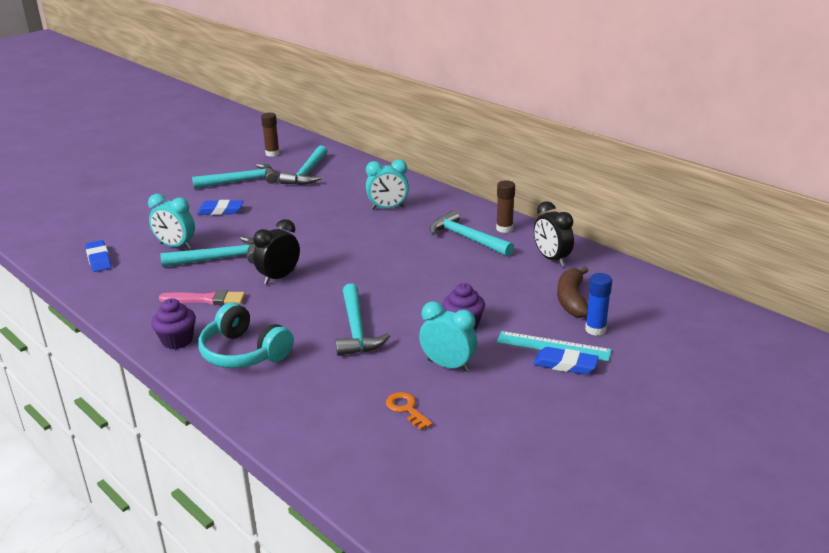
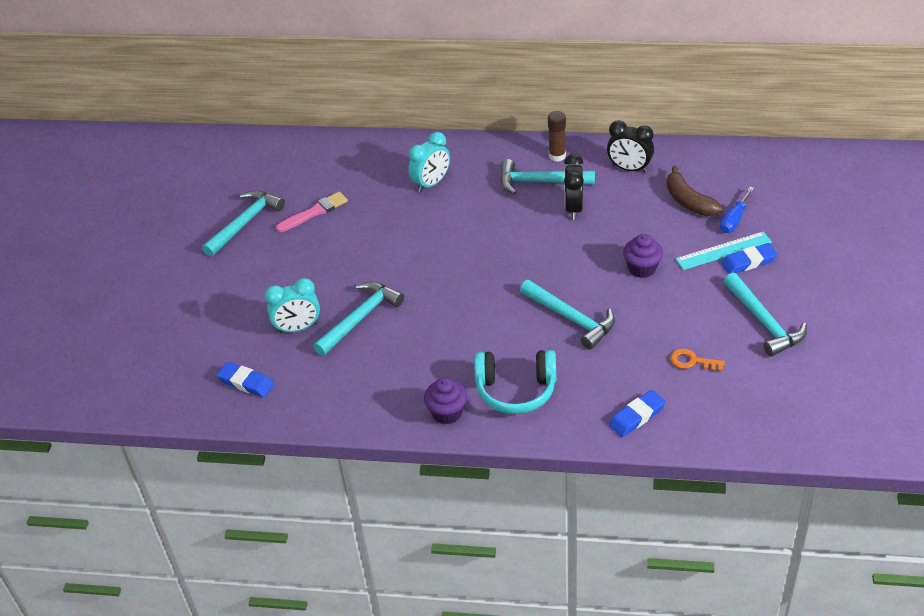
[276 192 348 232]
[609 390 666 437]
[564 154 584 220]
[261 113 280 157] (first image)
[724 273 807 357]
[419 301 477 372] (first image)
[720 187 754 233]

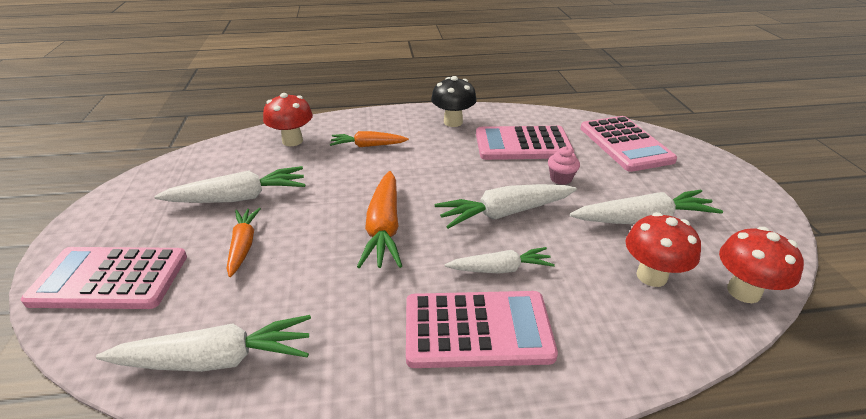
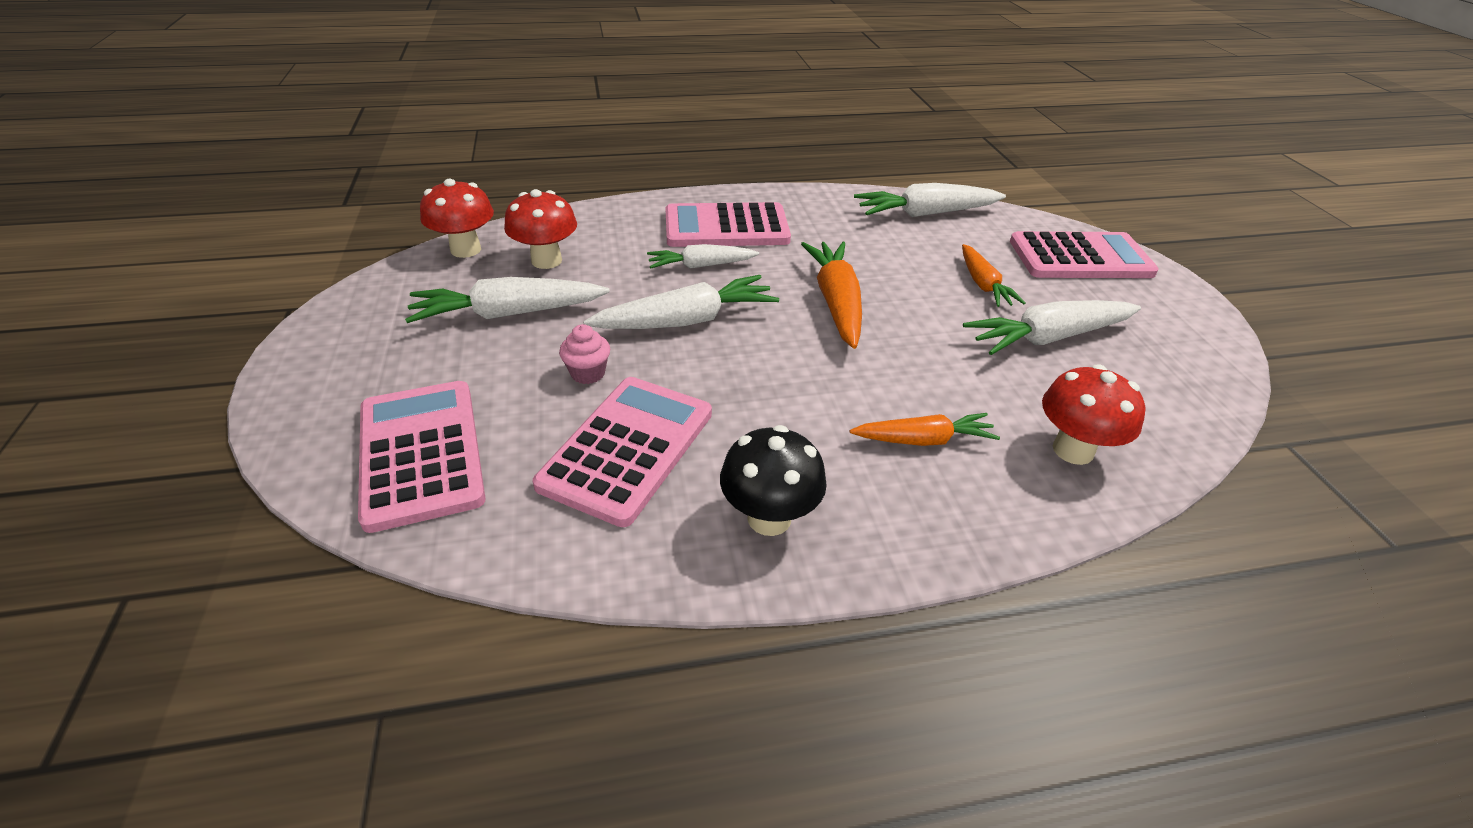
[533 377 712 527]

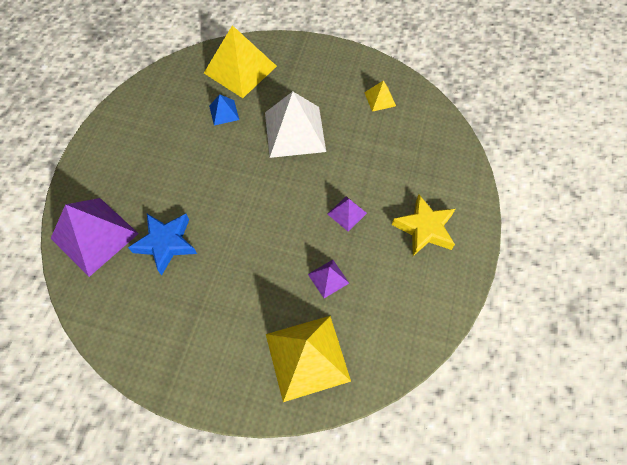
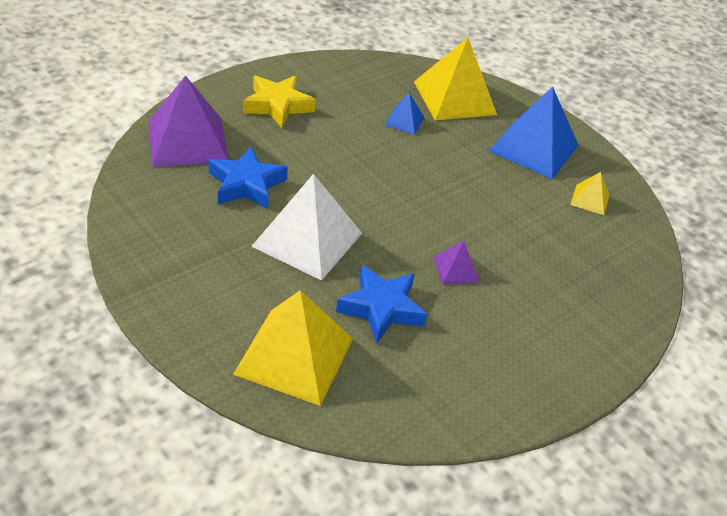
[251 174 362 281]
[336 265 427 344]
[243 75 316 128]
[489 87 578 179]

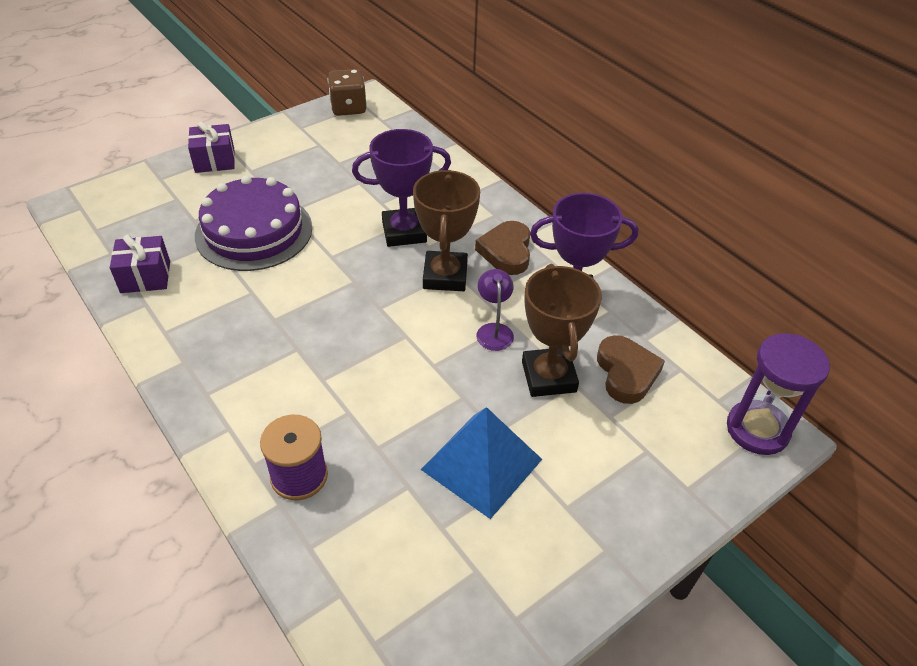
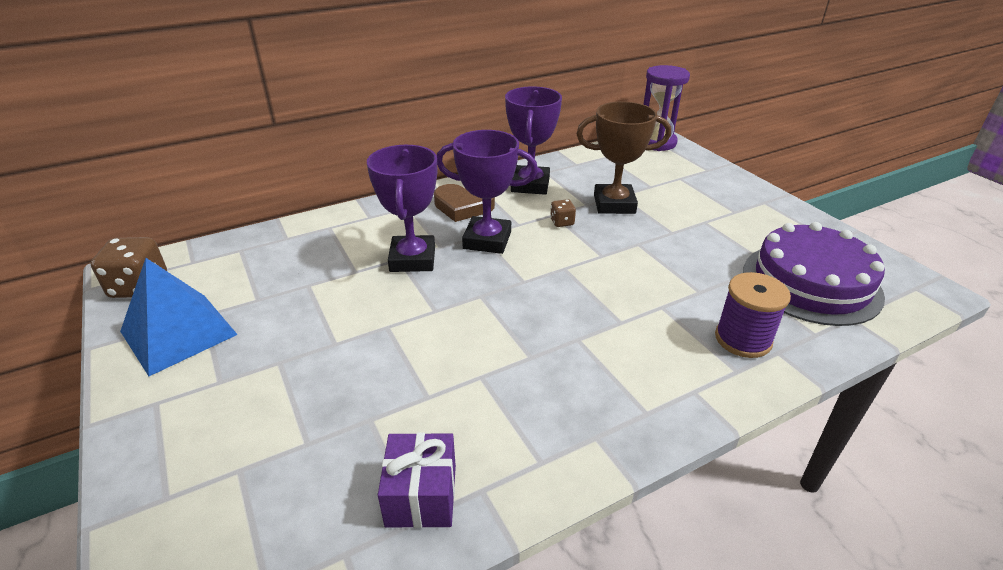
[188 122 235 173] (first image)
[743 222 885 326]
[437 130 538 254]
[120 258 238 376]
[550 199 576 227]
[597 335 665 404] (first image)

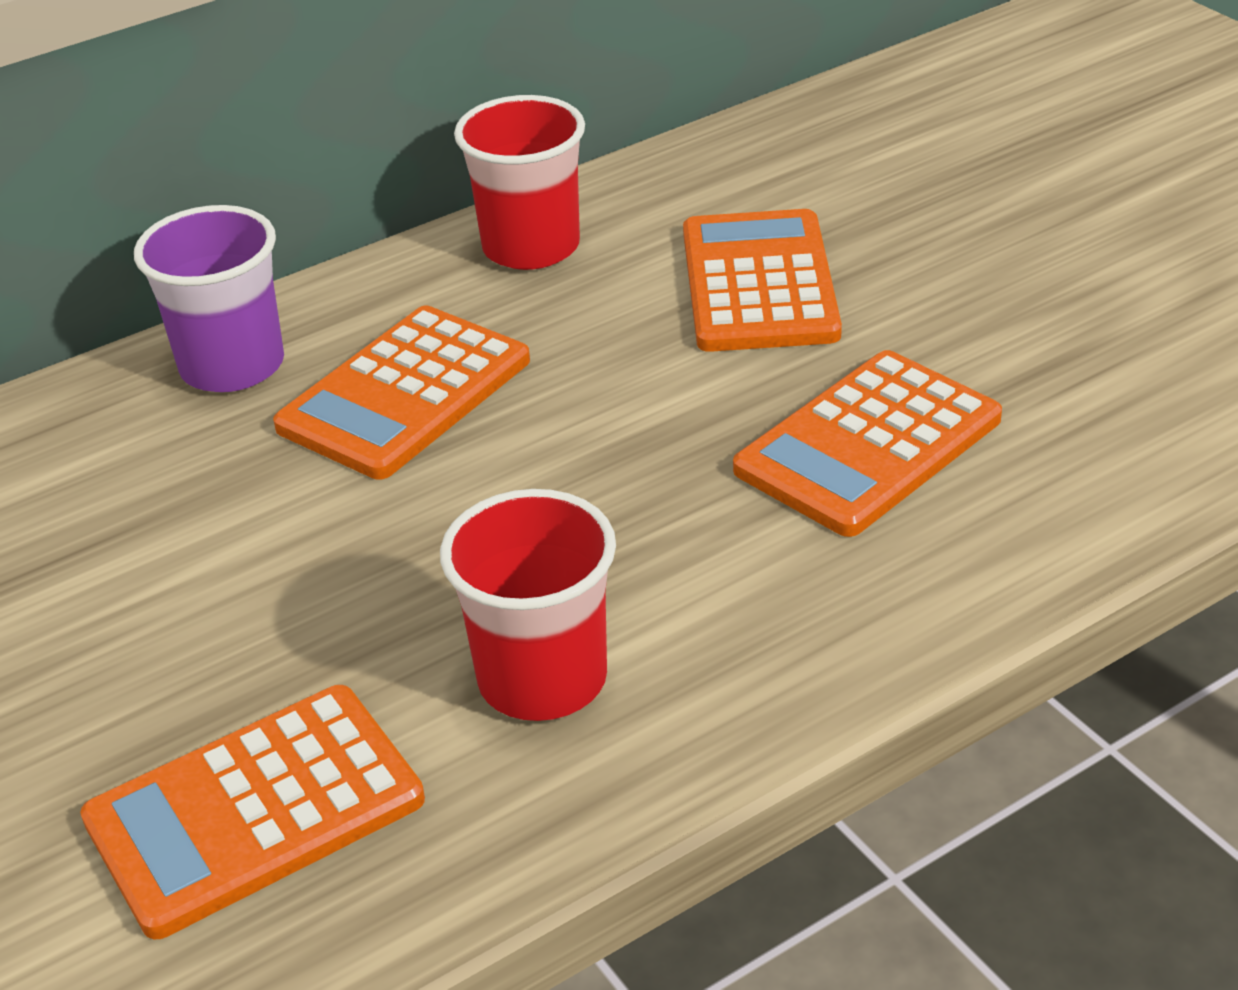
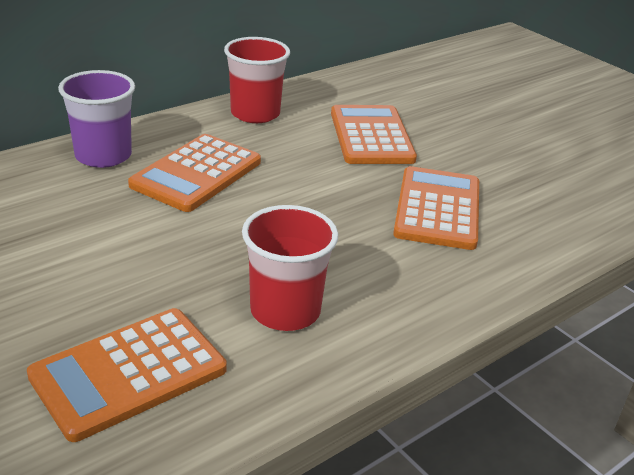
[393 166 479 250]

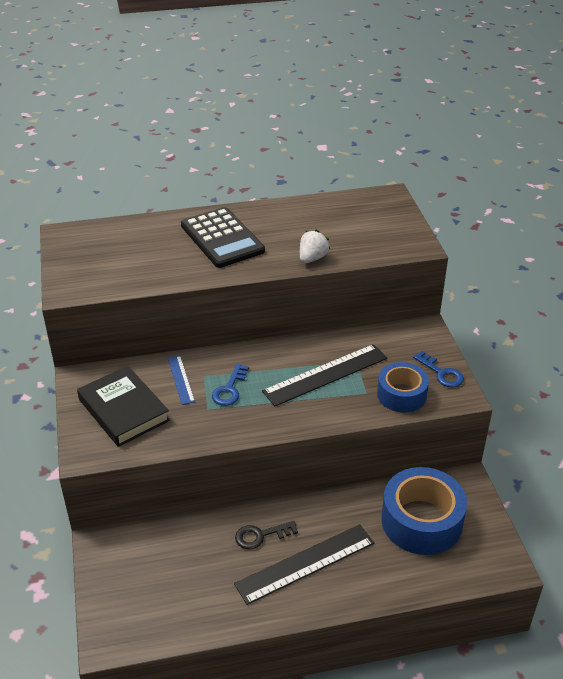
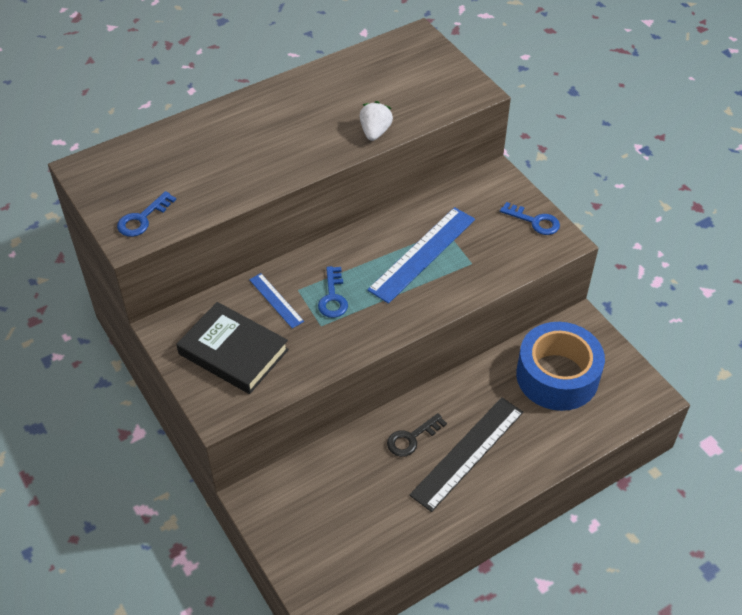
[181 207 265 268] (first image)
[367 207 475 304]
[377 362 429 413] (first image)
[117 191 176 237]

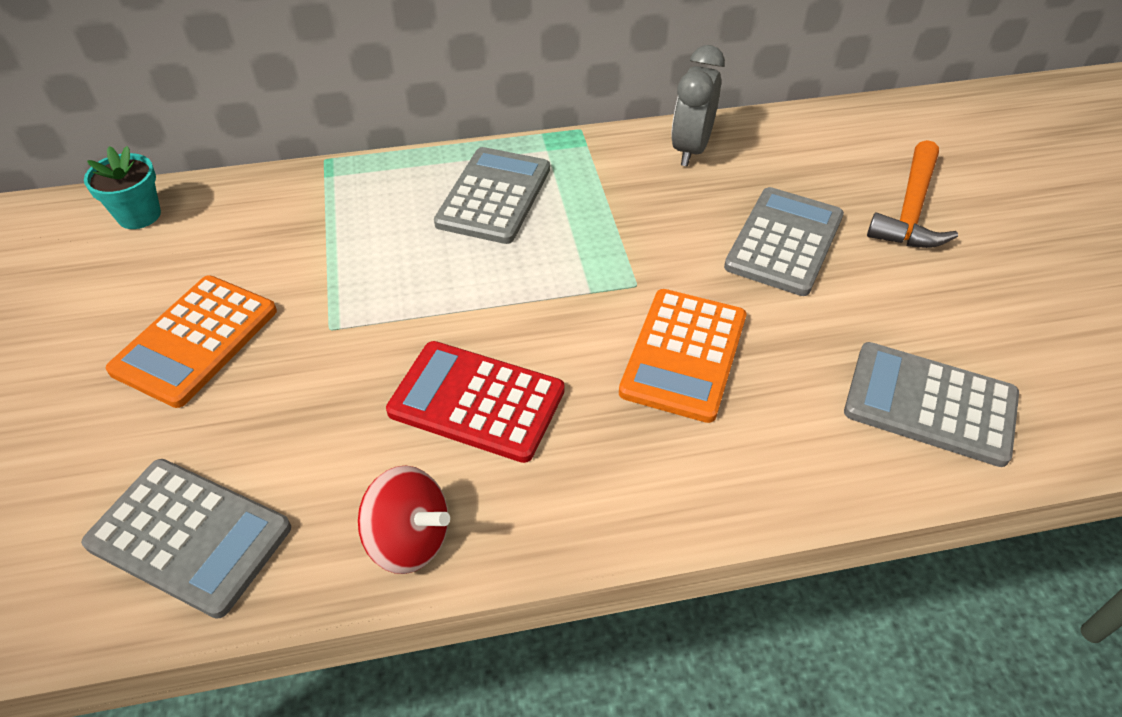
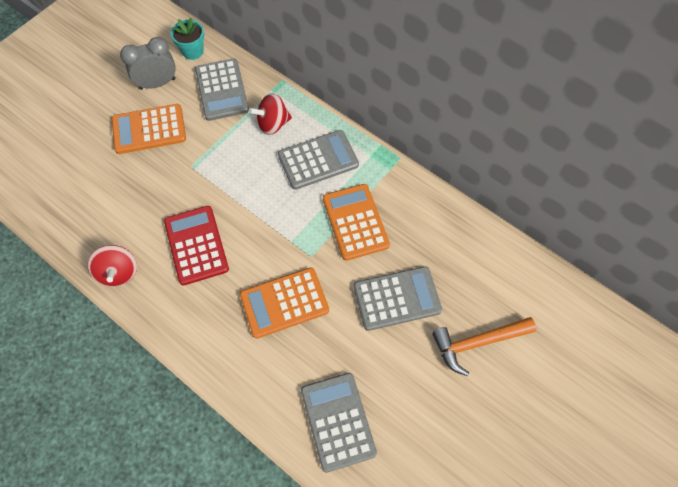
[195 58 249 121]
[120 37 176 90]
[249 93 292 135]
[323 184 390 261]

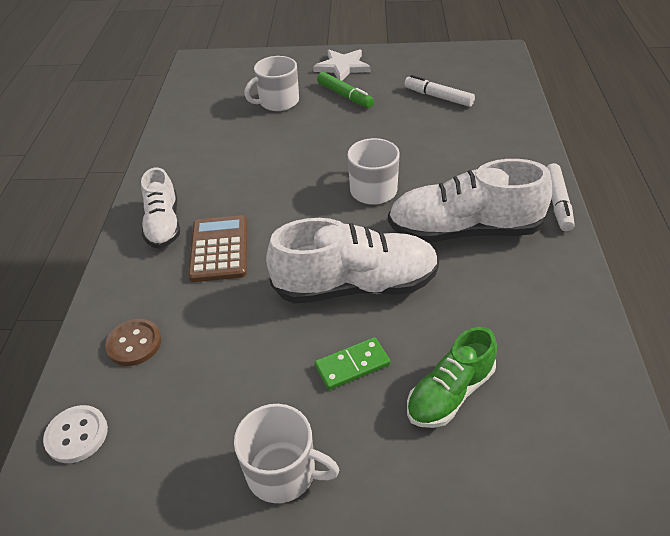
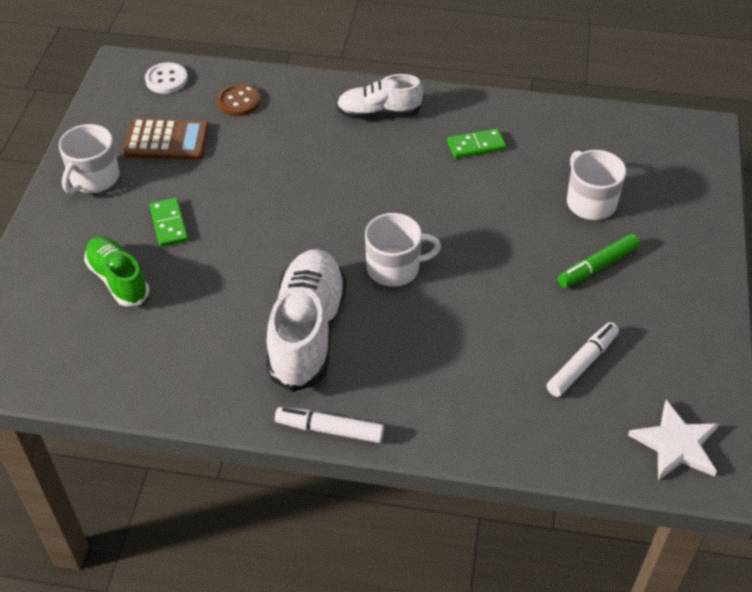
[123 119 209 160]
[266 218 439 304] (first image)
[628 400 719 480]
[447 129 506 159]

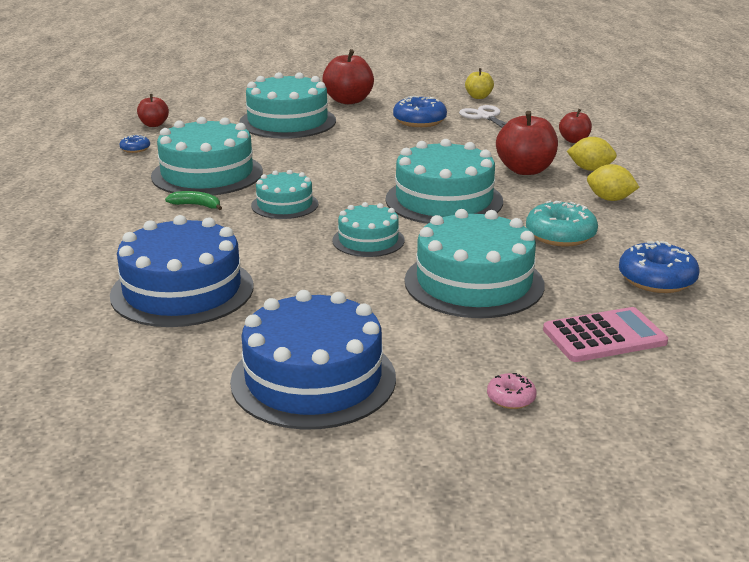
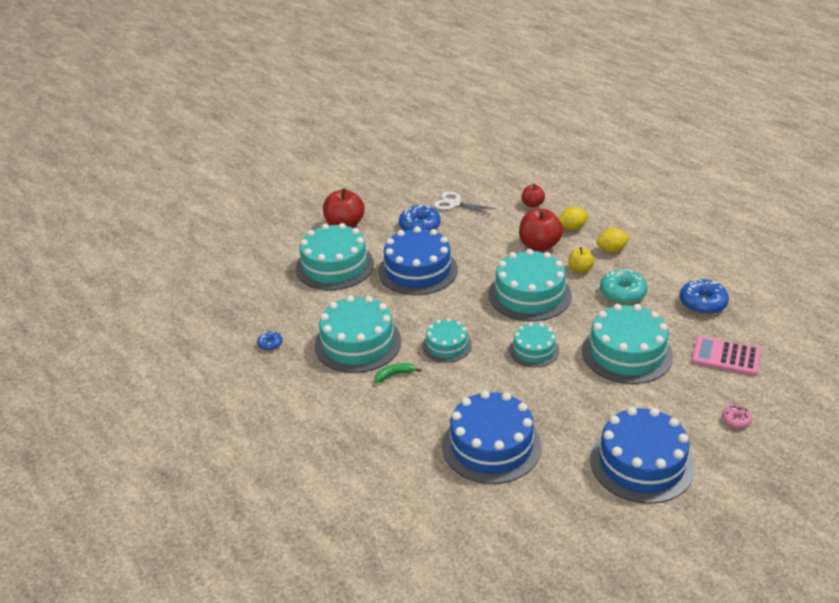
[137 94 169 127] (first image)
[568 247 594 273]
[691 336 761 376]
[378 226 458 295]

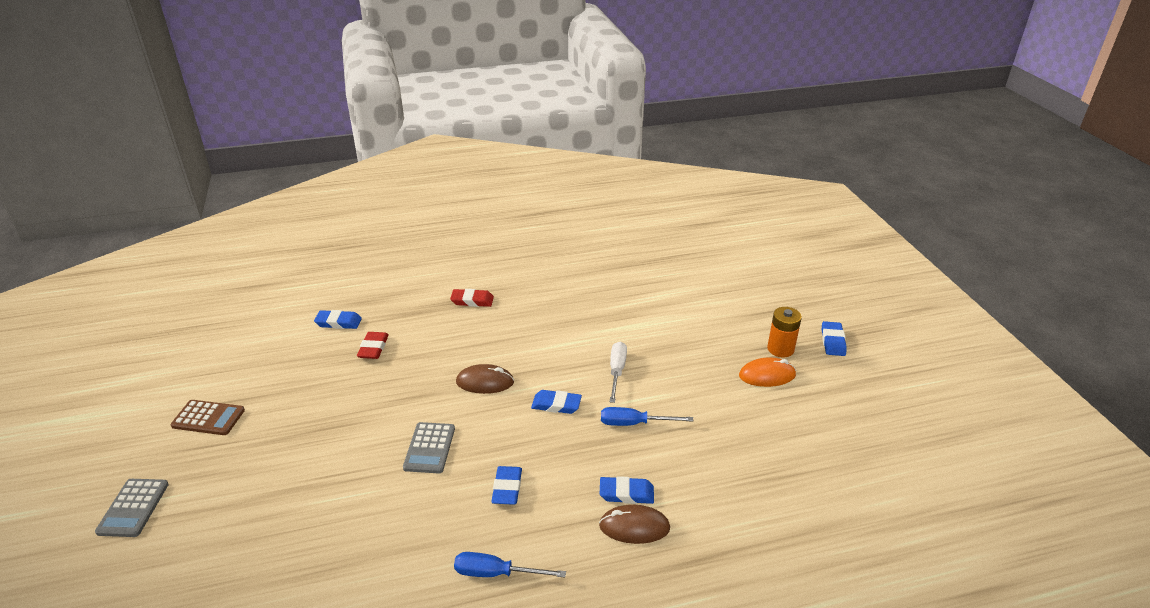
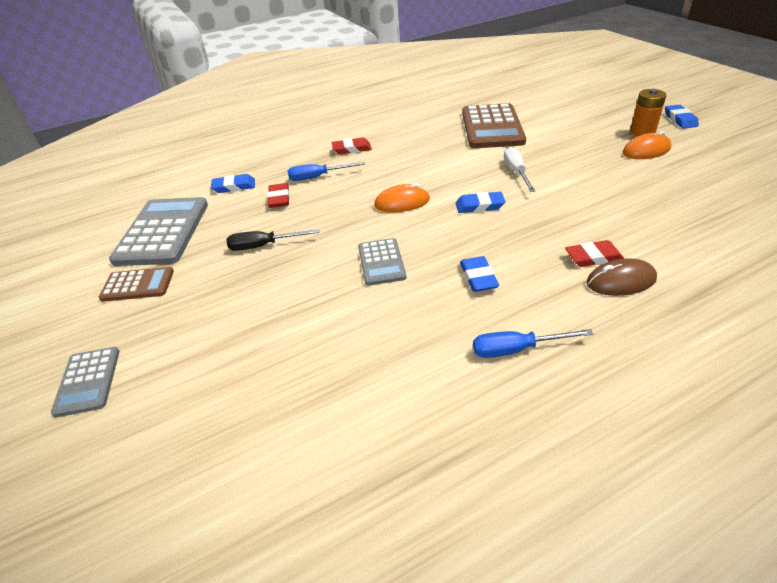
[374 183 430 213]
[565 240 624 267]
[288 162 365 181]
[109 197 208 266]
[226 229 319 251]
[462 103 526 148]

